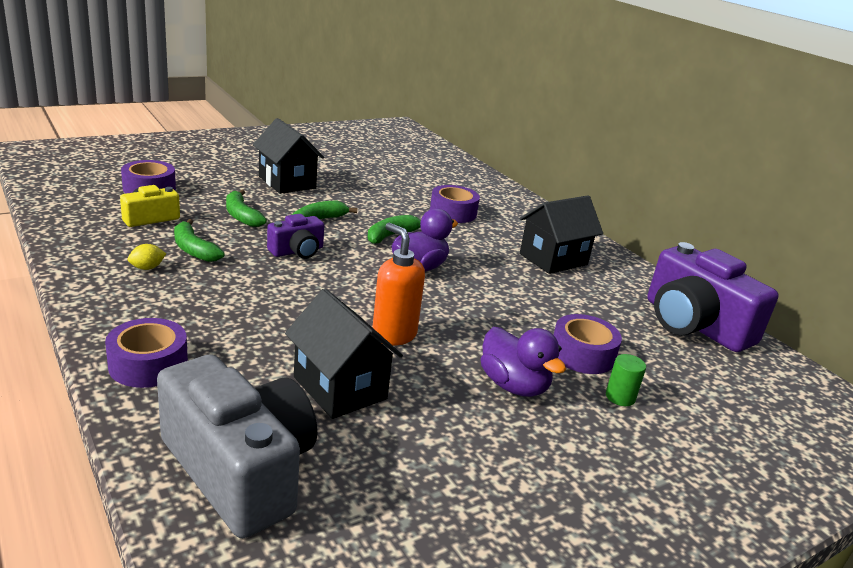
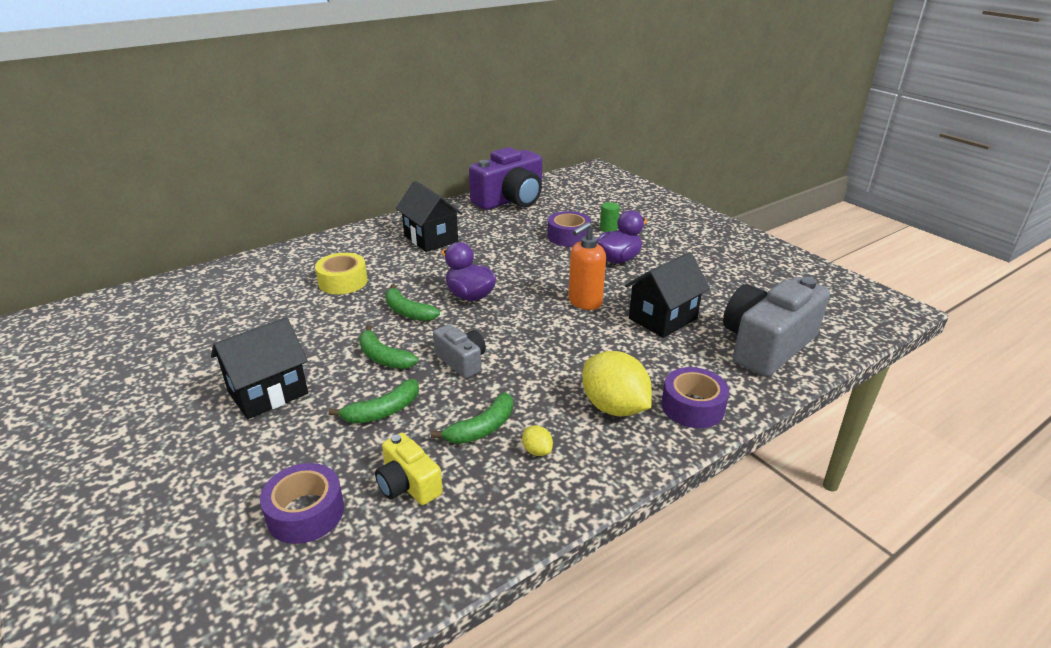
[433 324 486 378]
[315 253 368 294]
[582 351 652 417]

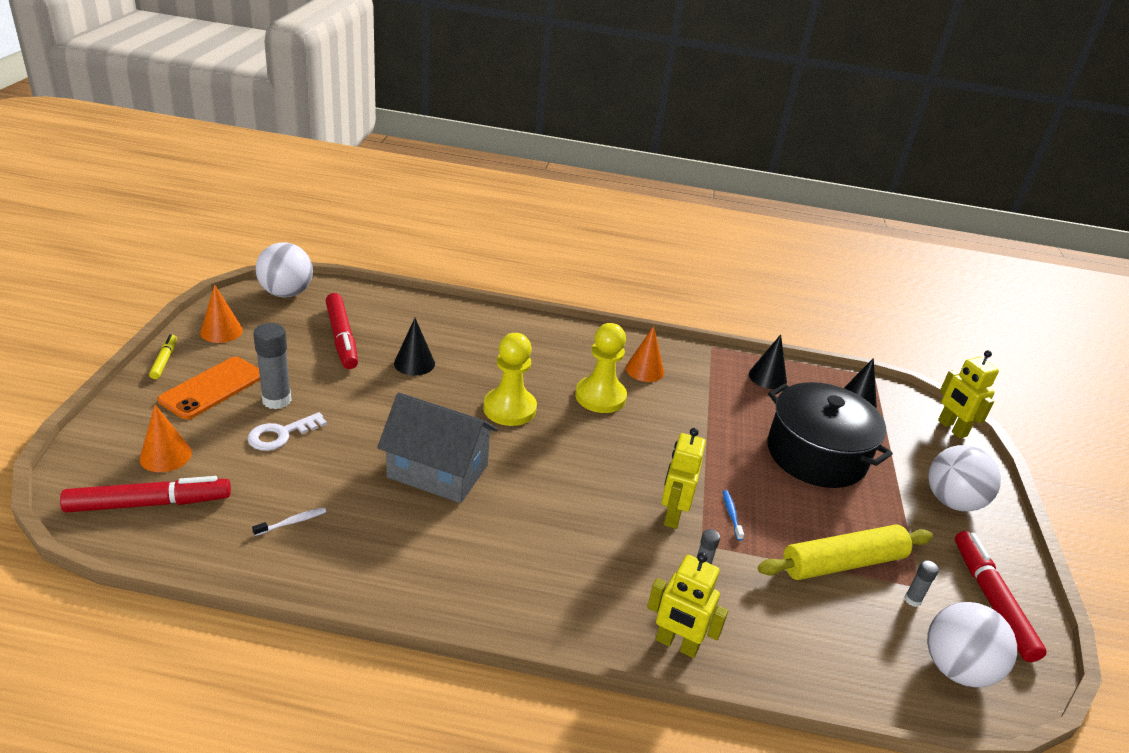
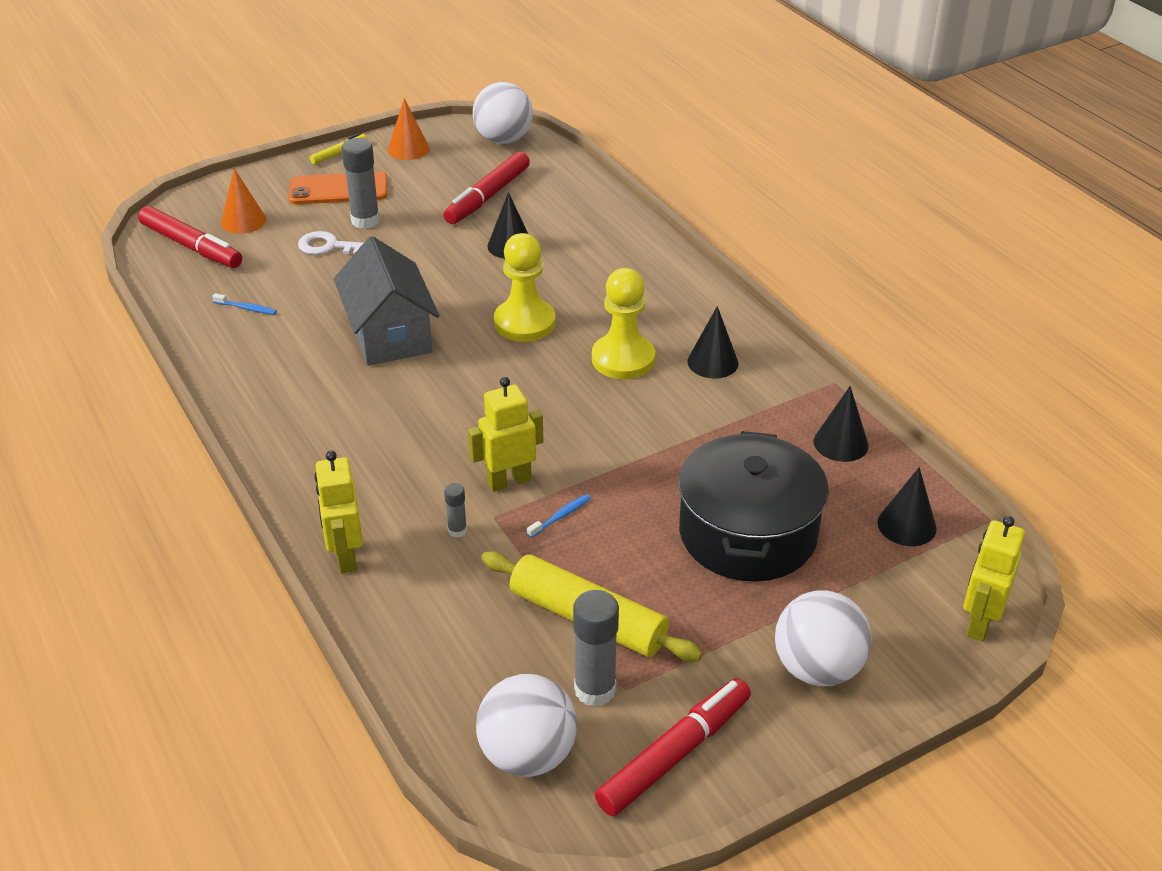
[212 293 277 315]
[688 306 738 378]
[573 590 619 707]

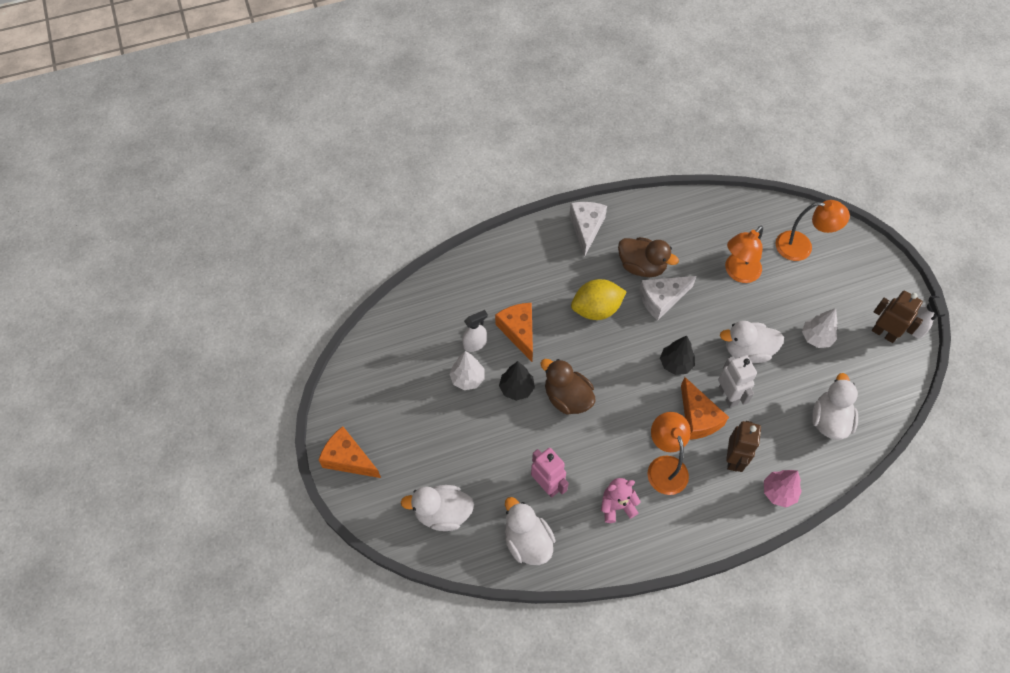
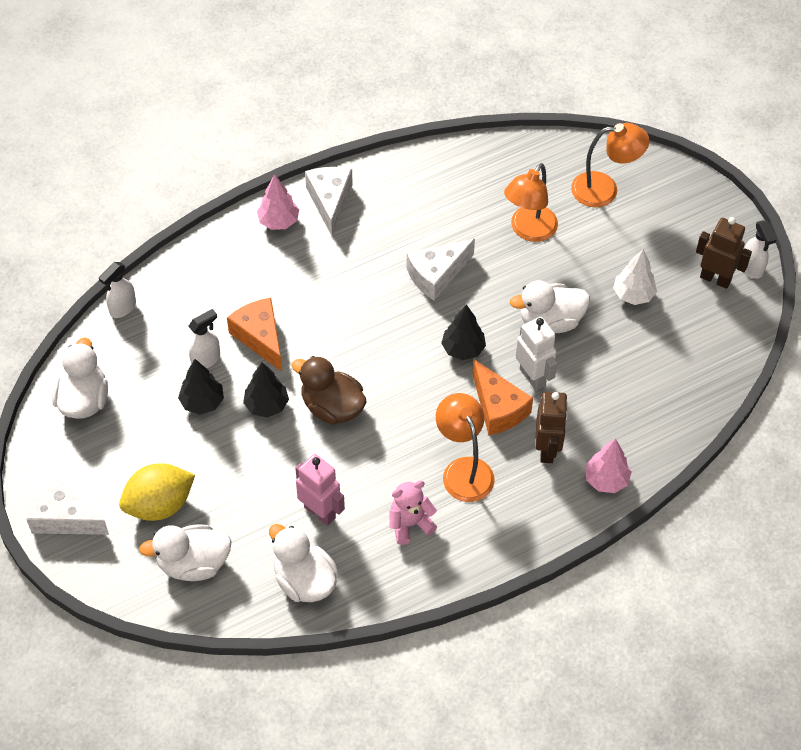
[26 476 109 535]
[178 359 224 415]
[119 463 195 521]
[618 237 679 277] (first image)
[52 338 108 419]
[99 262 136 318]
[257 174 299 230]

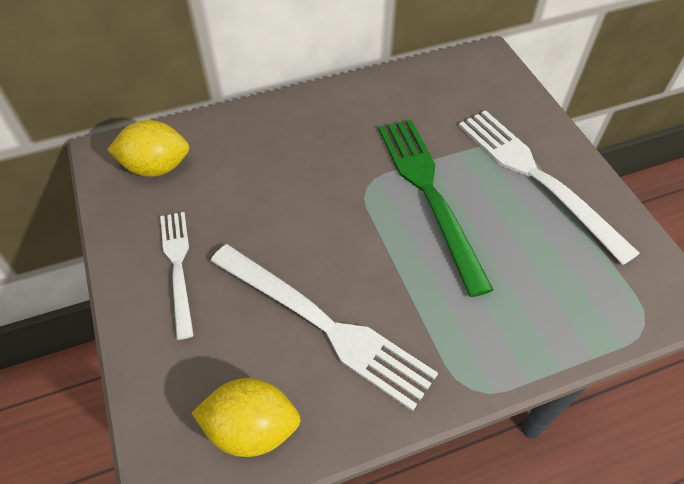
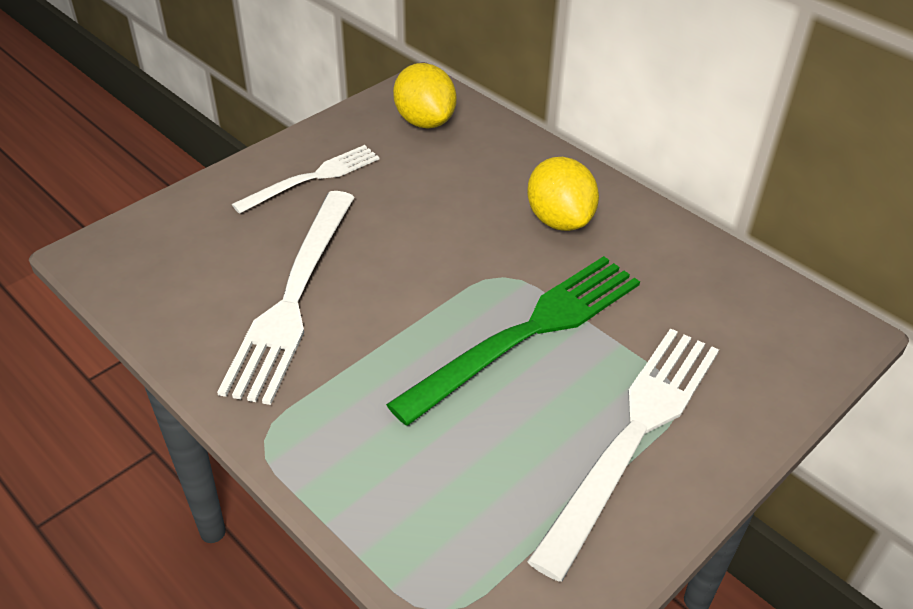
[527 157 599 231]

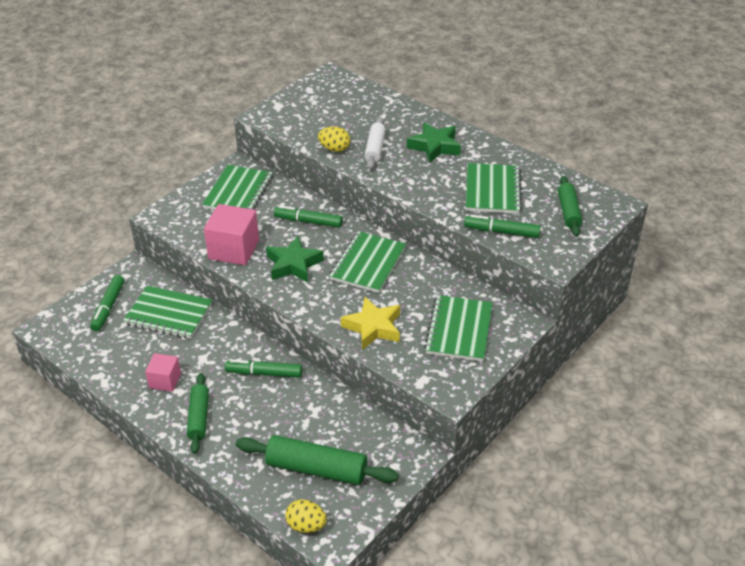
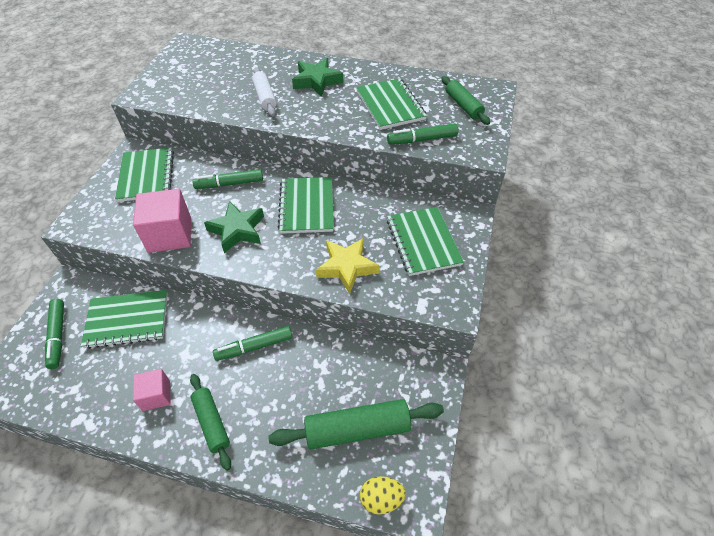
[318 126 350 152] (first image)

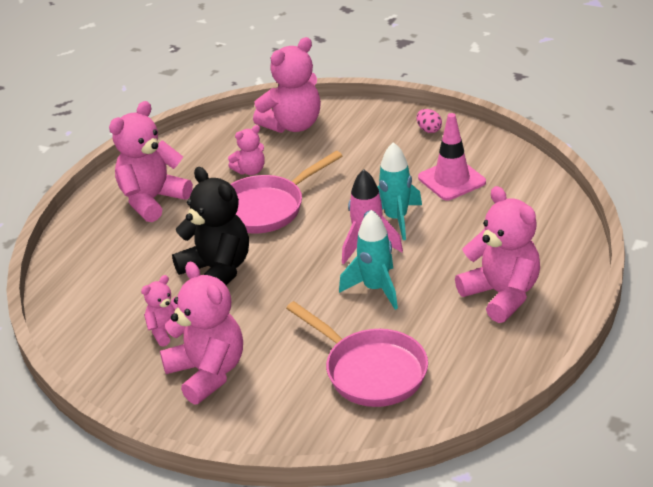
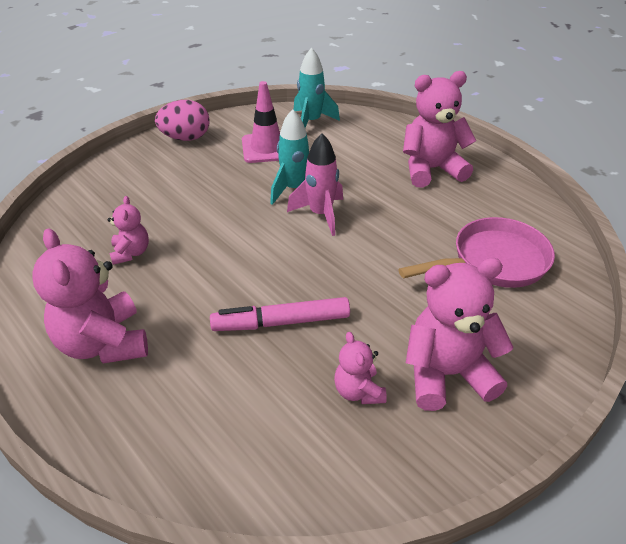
[210 297 350 331]
[231 151 342 233] (first image)
[253 37 321 133] (first image)
[294 48 340 128]
[155 100 210 141]

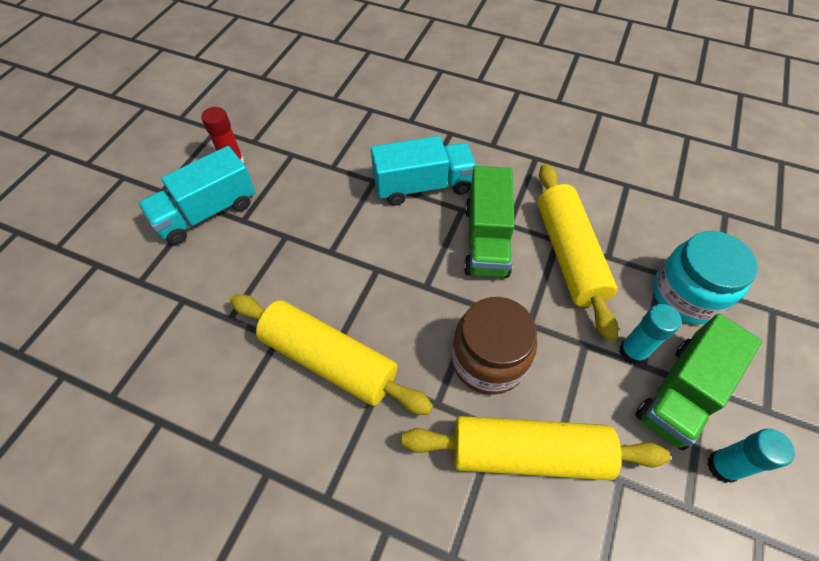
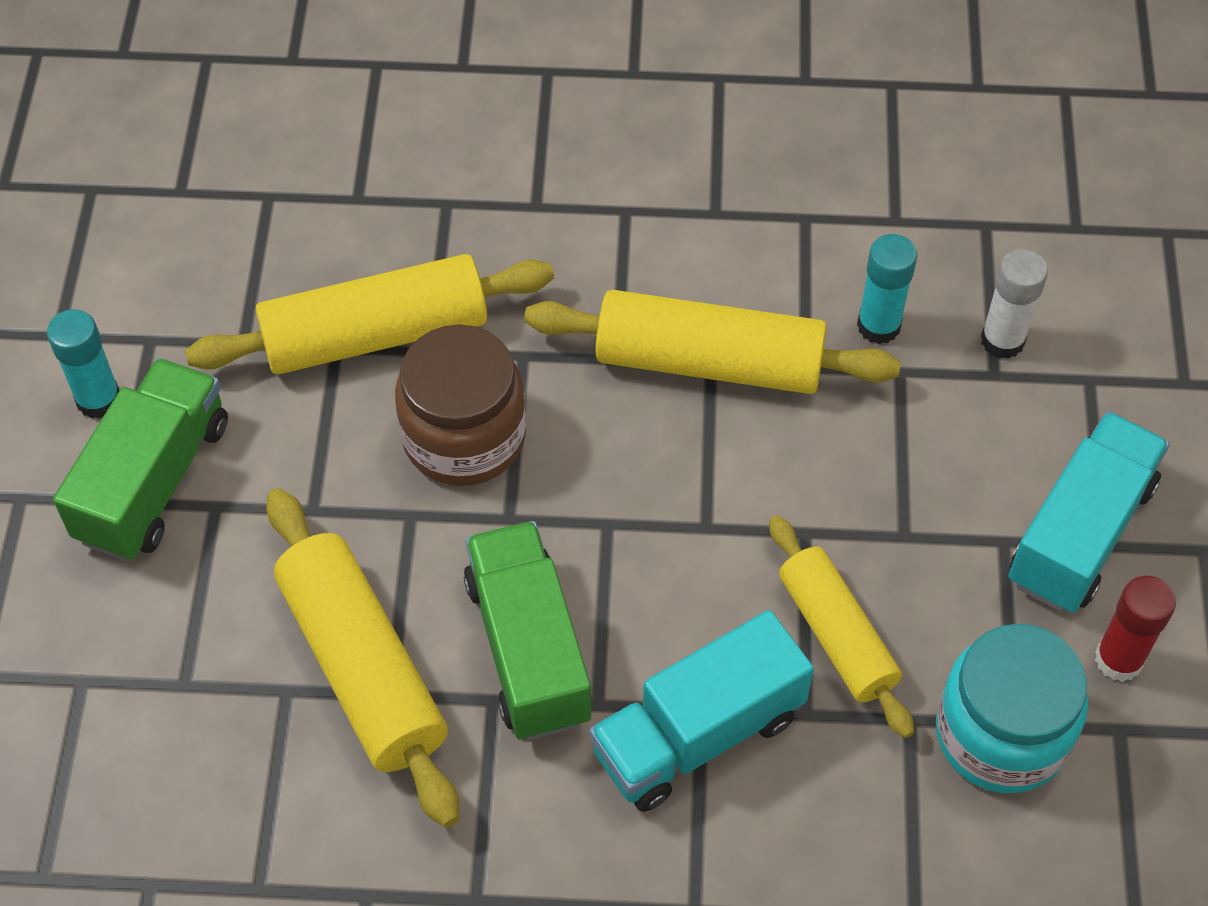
[857 234 917 344]
[936 624 1088 793]
[769 516 914 738]
[981 249 1048 359]

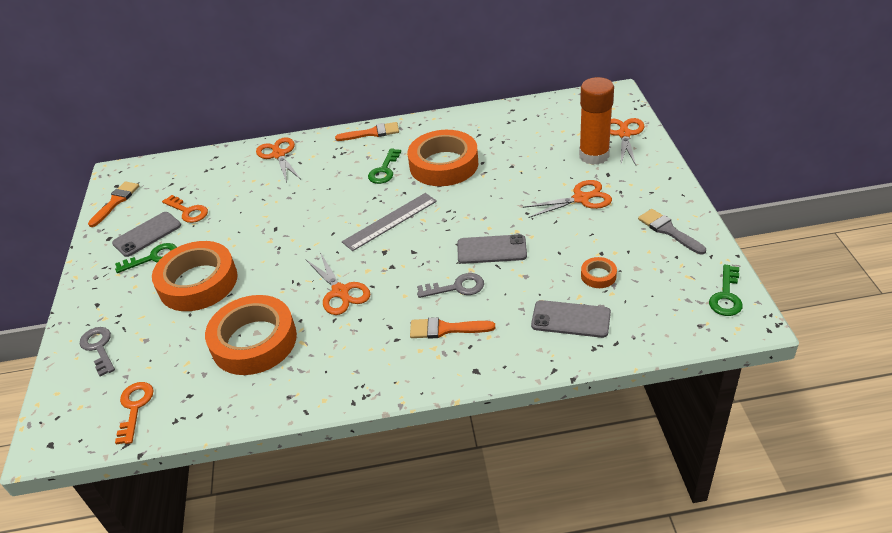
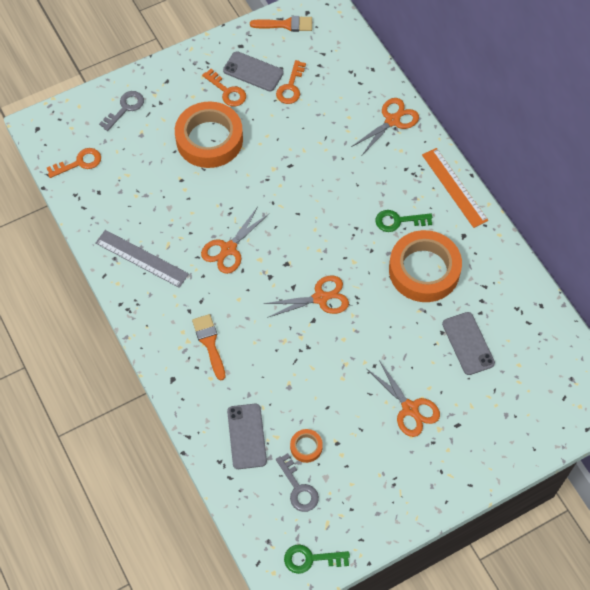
[202 69 246 107]
[205 295 297 375] (first image)
[422 148 488 228]
[96 230 189 288]
[276 453 319 512]
[442 312 495 375]
[579 77 614 165] (first image)
[264 275 349 318]
[638 209 706 254] (first image)

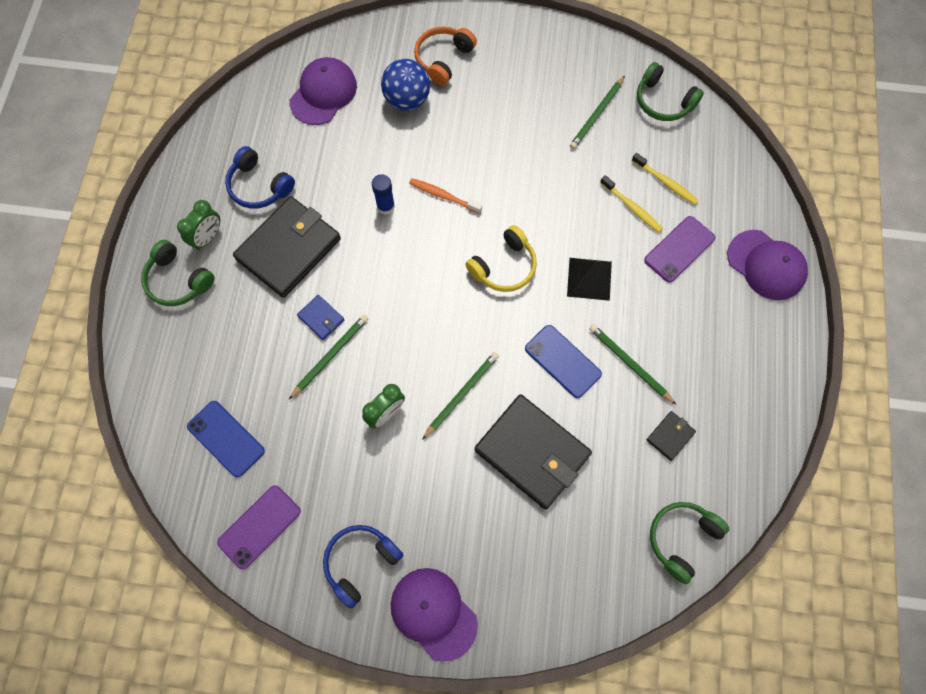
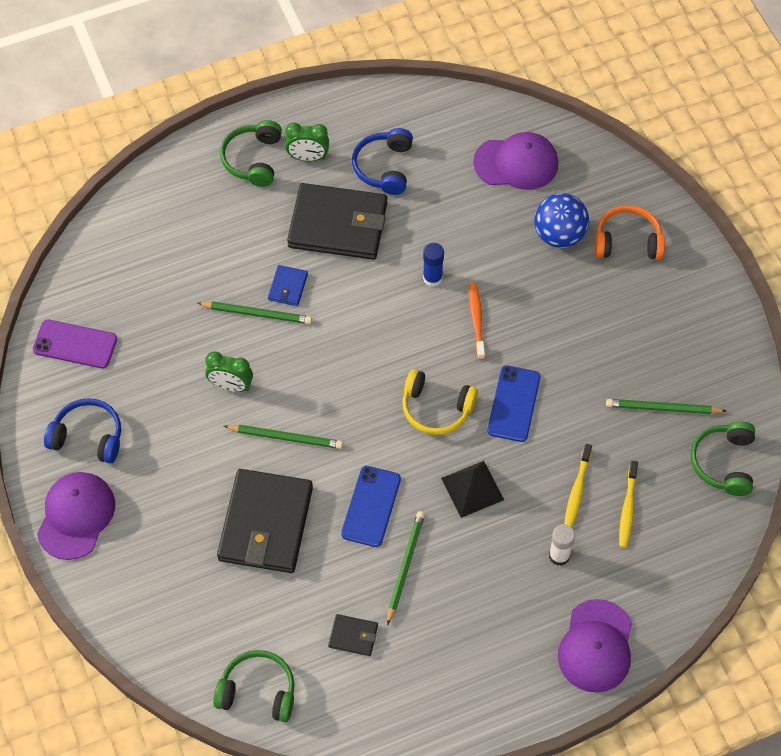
[487 365 540 442]
[549 524 575 566]

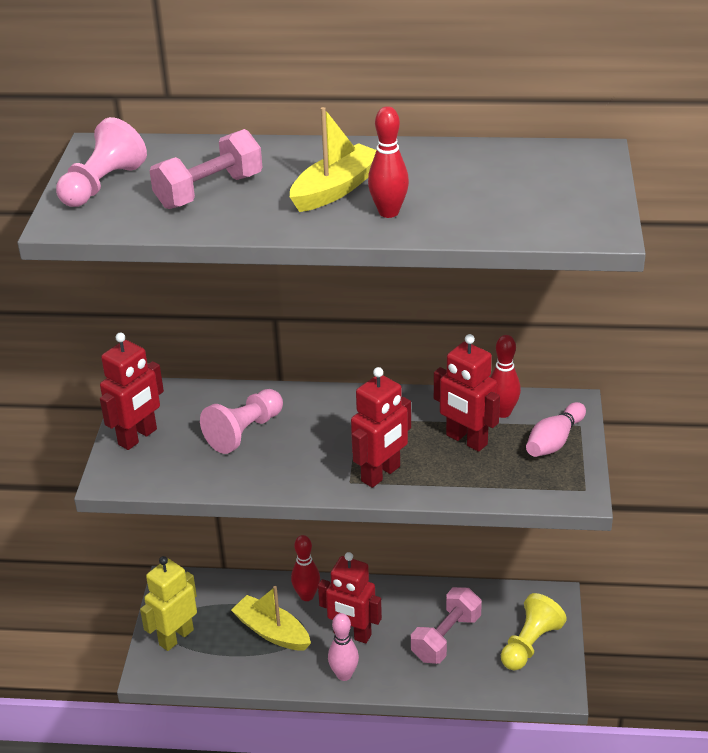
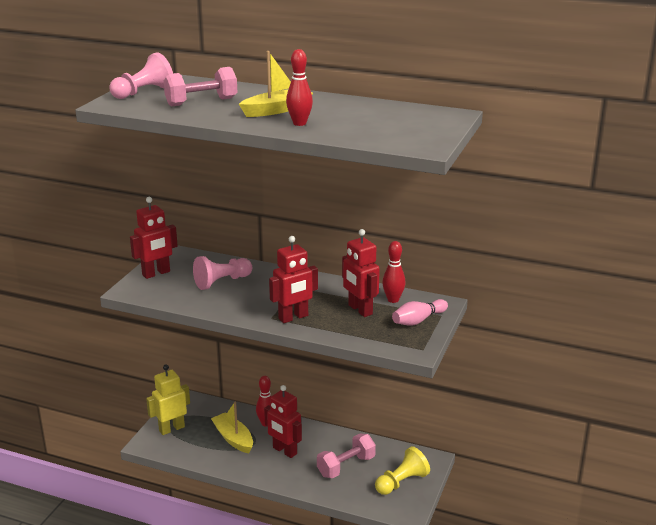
[328 613 359 681] (first image)

